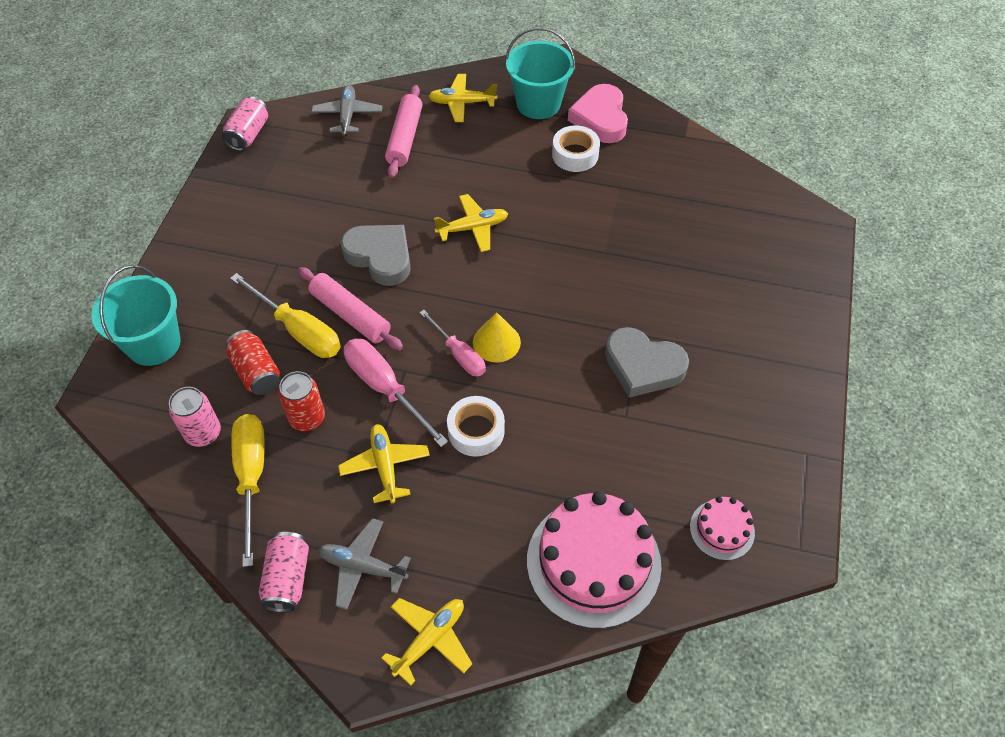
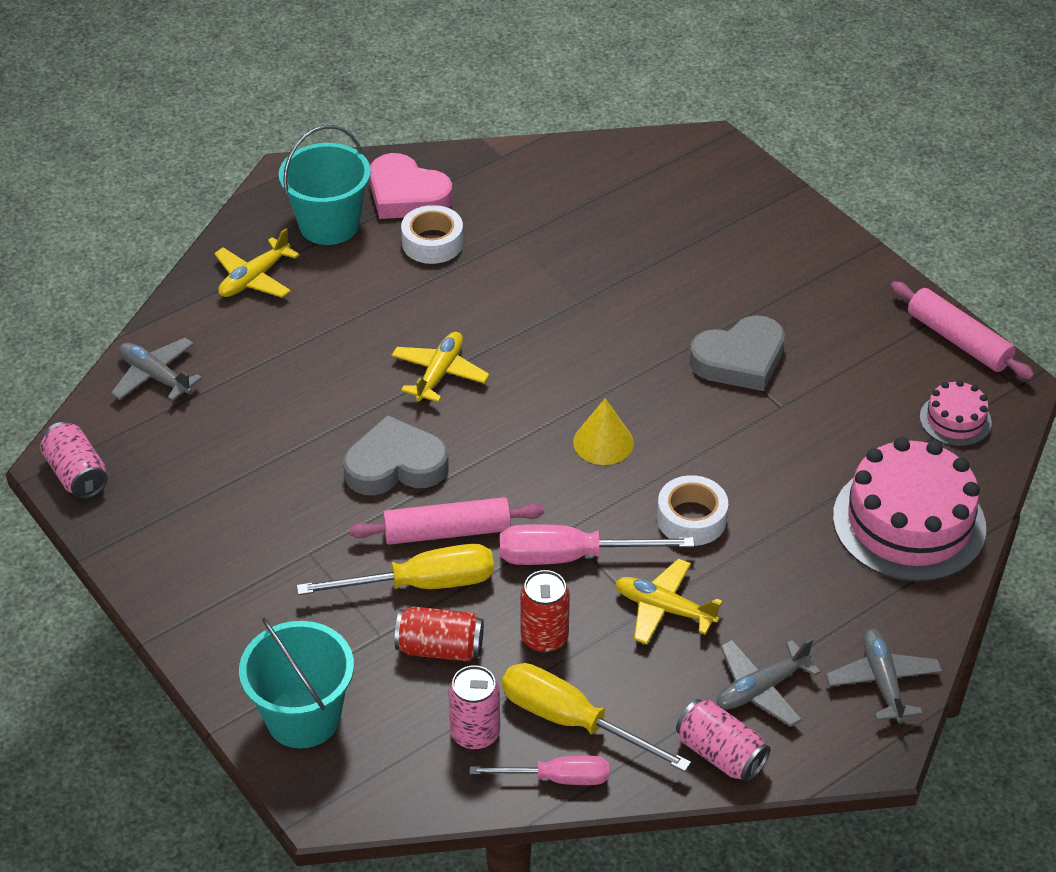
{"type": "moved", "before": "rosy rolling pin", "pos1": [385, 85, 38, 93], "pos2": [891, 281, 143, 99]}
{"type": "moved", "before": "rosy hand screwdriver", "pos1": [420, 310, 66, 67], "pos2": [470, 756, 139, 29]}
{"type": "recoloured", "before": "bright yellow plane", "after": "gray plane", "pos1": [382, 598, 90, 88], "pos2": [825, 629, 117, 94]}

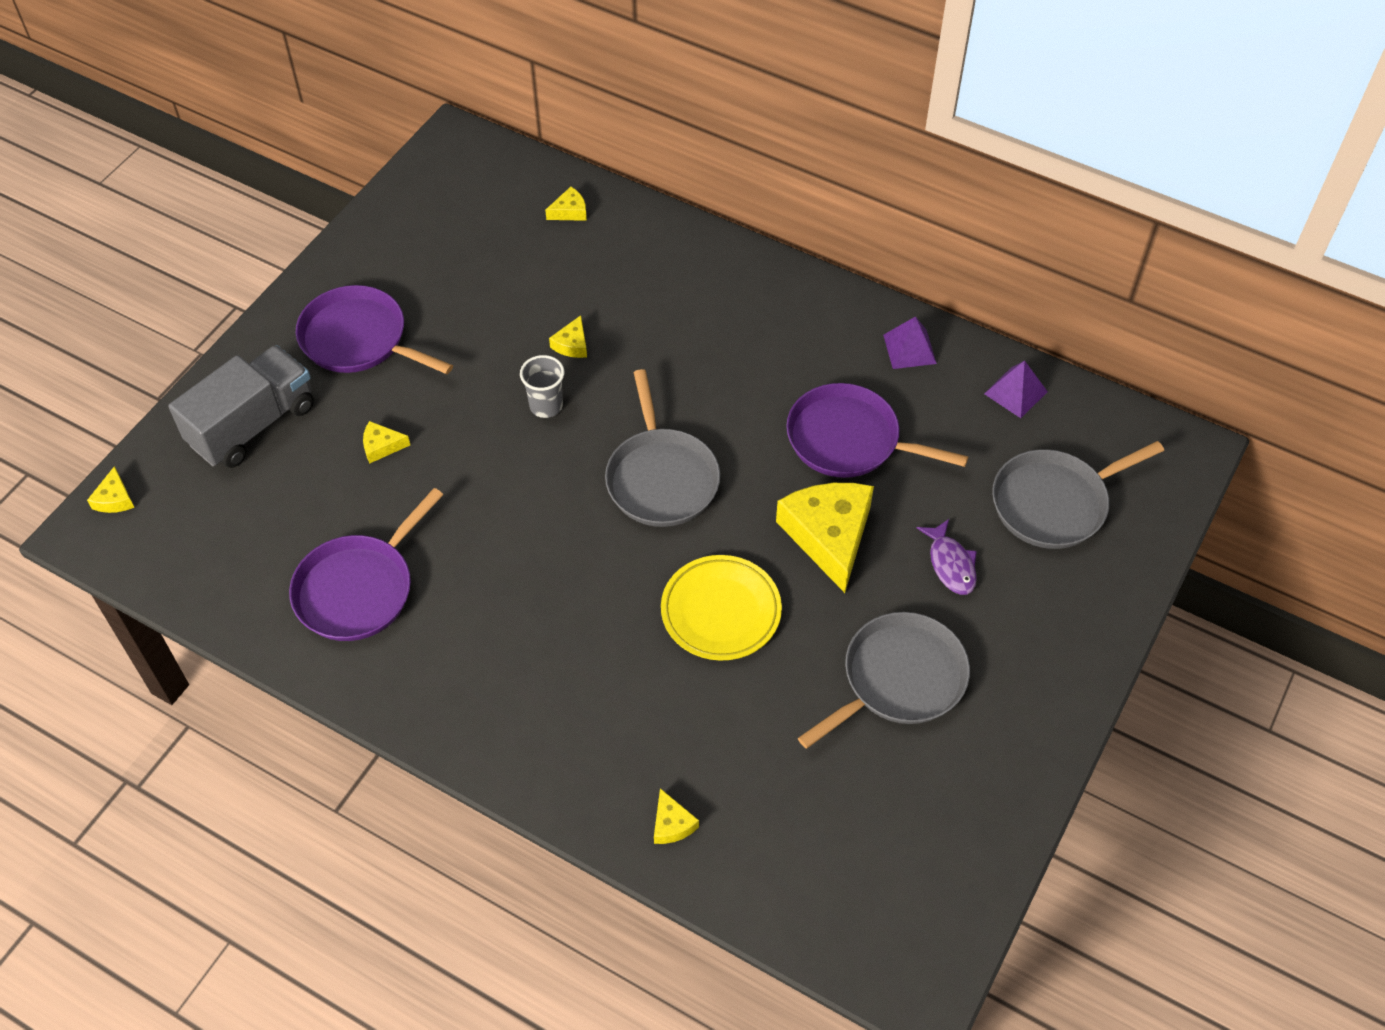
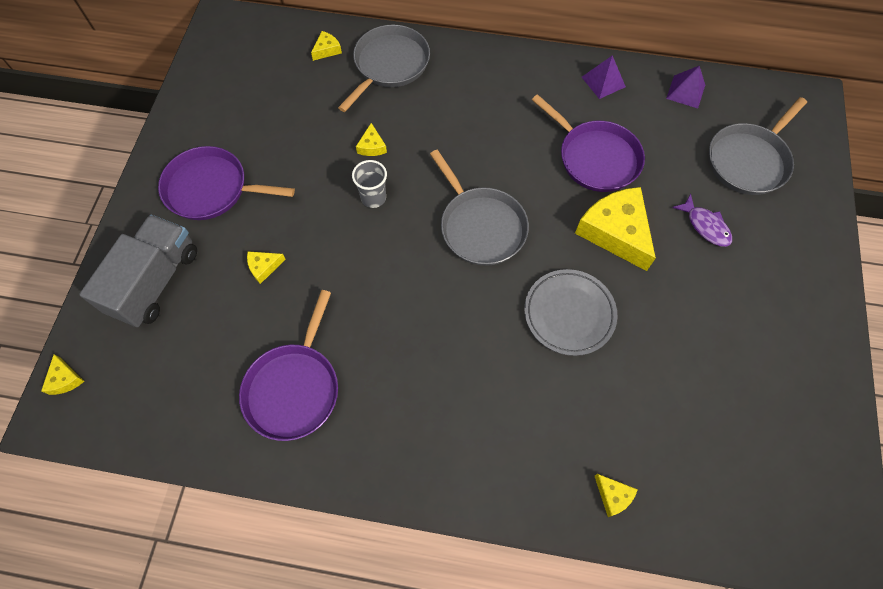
{"type": "turned", "before": "purple pan", "pos1": [786, 383, 182, 95], "pos2": [532, 94, 113, 98], "turn": -135}
{"type": "recoloured", "before": "bright yellow flat dish", "after": "gray flat dish", "pos1": [661, 555, 121, 106], "pos2": [524, 269, 93, 87]}
{"type": "moved", "before": "gray pan", "pos1": [798, 612, 172, 137], "pos2": [338, 25, 92, 87]}

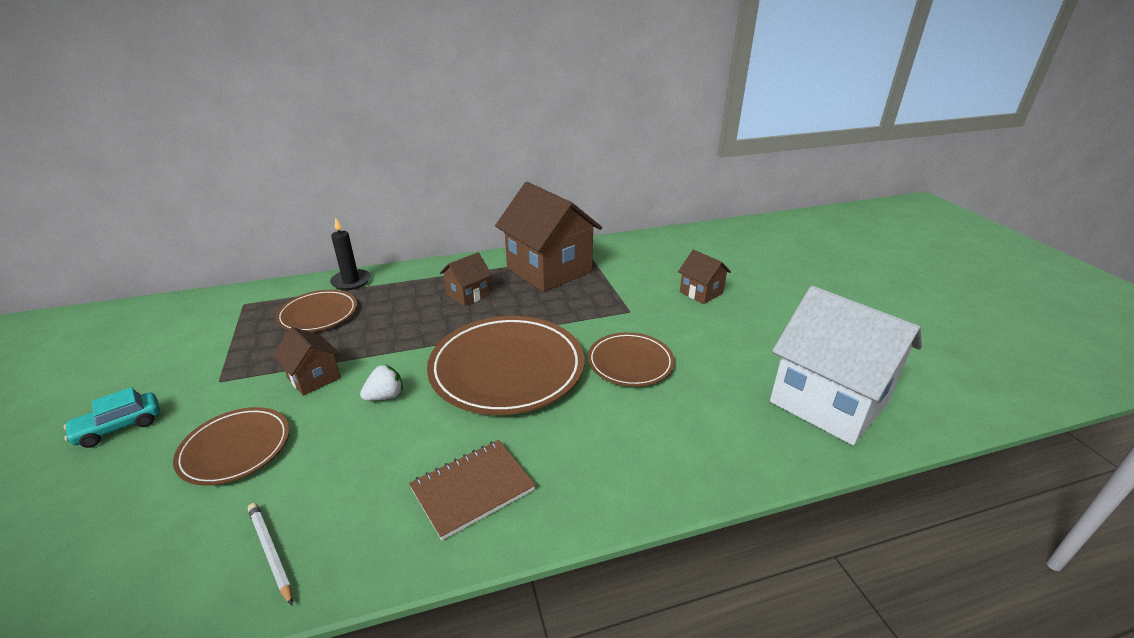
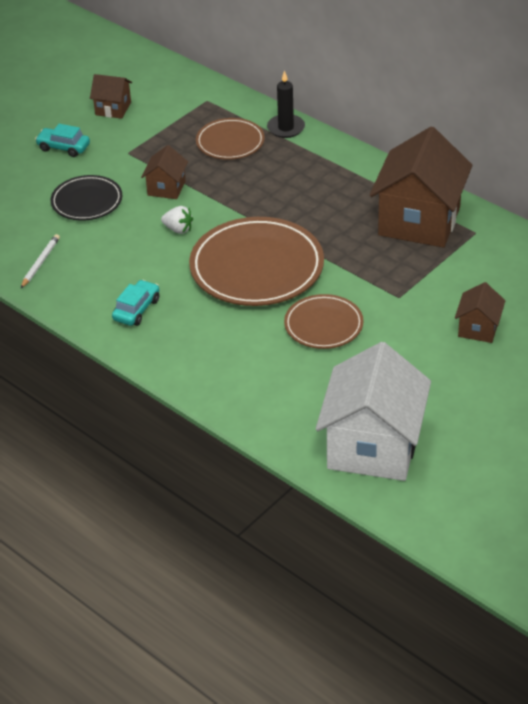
{"type": "moved", "before": "brown house", "pos1": [440, 252, 52, 55], "pos2": [90, 74, 42, 45]}
{"type": "recoloured", "before": "brown flat dish", "after": "jet-black flat dish", "pos1": [173, 407, 116, 79], "pos2": [51, 175, 71, 46]}
{"type": "replaced", "before": "brown exercise book", "after": "aqua toy car", "pos1": [409, 440, 127, 100], "pos2": [112, 280, 47, 46]}

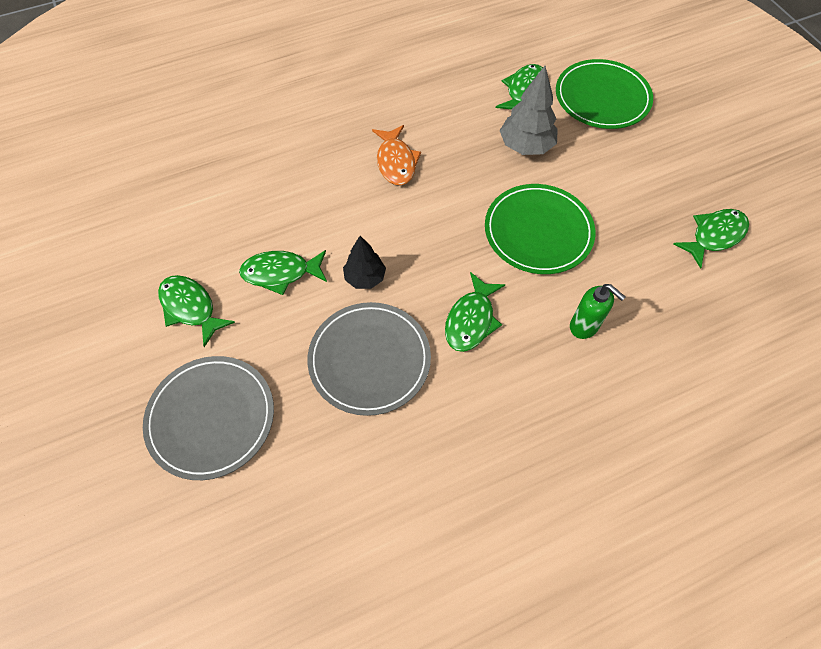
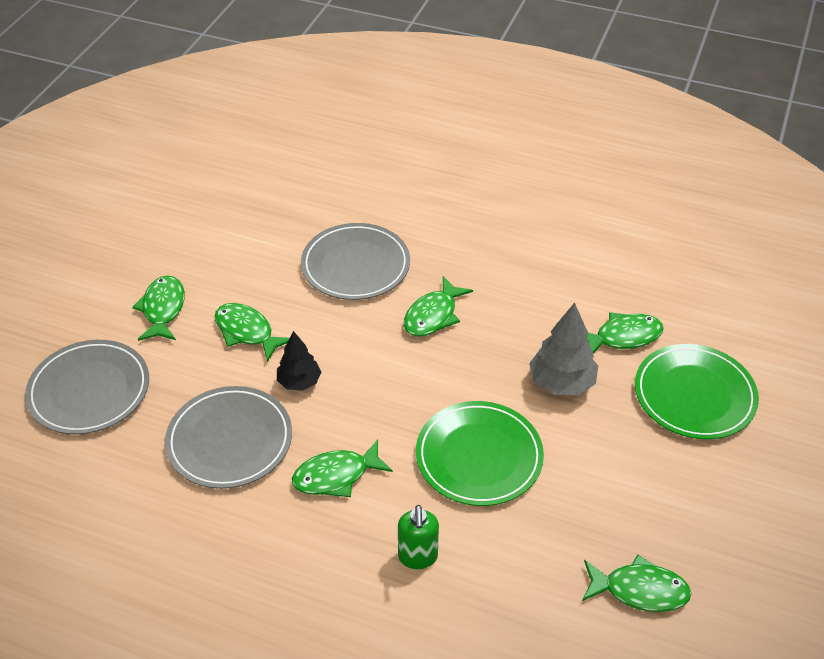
{"type": "recoloured", "before": "bright orange toy fish", "after": "leaf-green toy fish", "pos1": [372, 125, 49, 60], "pos2": [404, 276, 69, 61]}
{"type": "added", "after": "gray flat dish", "pos2": [301, 223, 109, 77]}

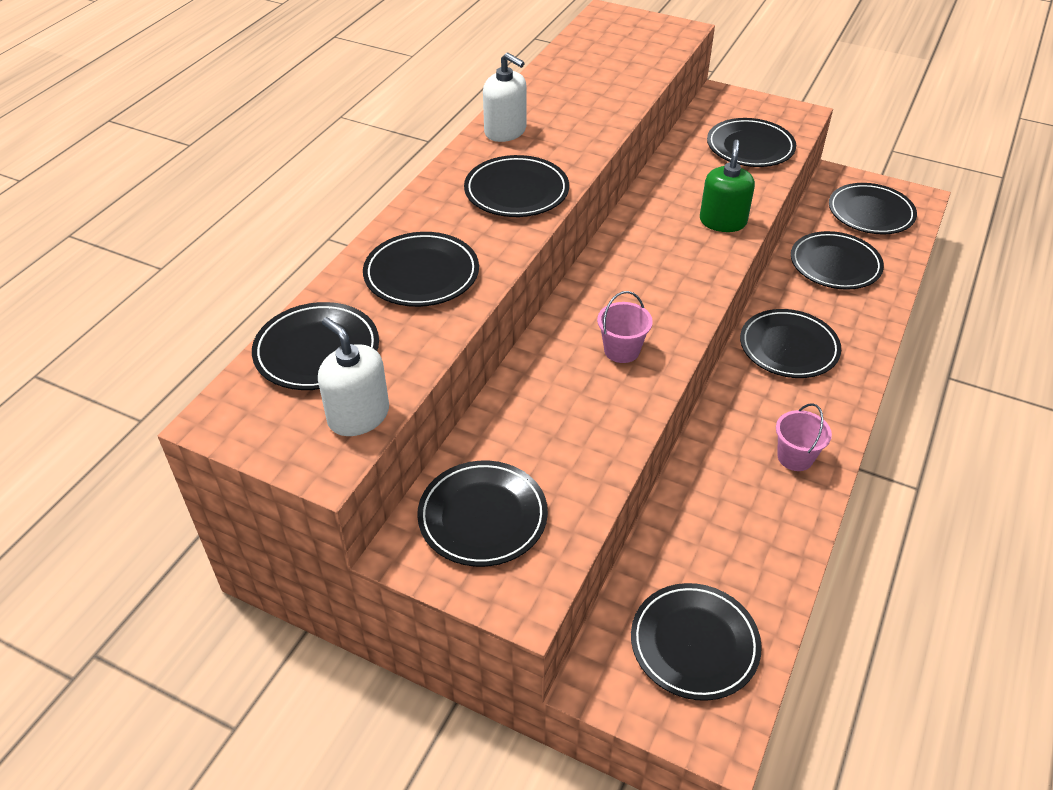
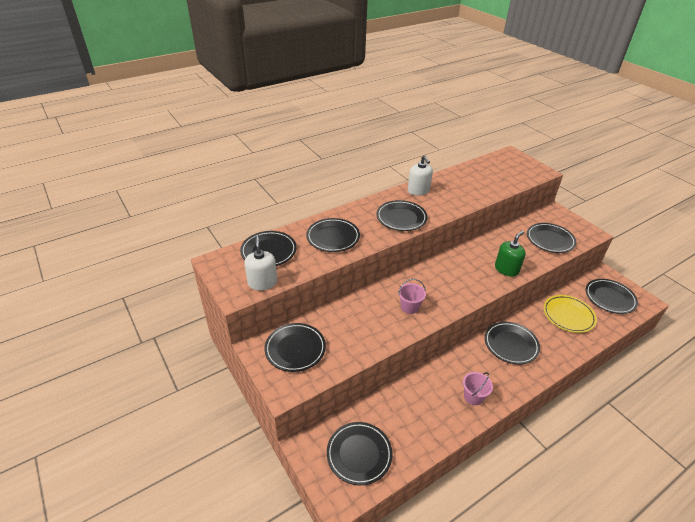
{"type": "recoloured", "before": "jet-black flat dish", "after": "bright yellow flat dish", "pos1": [791, 231, 93, 59], "pos2": [543, 295, 54, 38]}

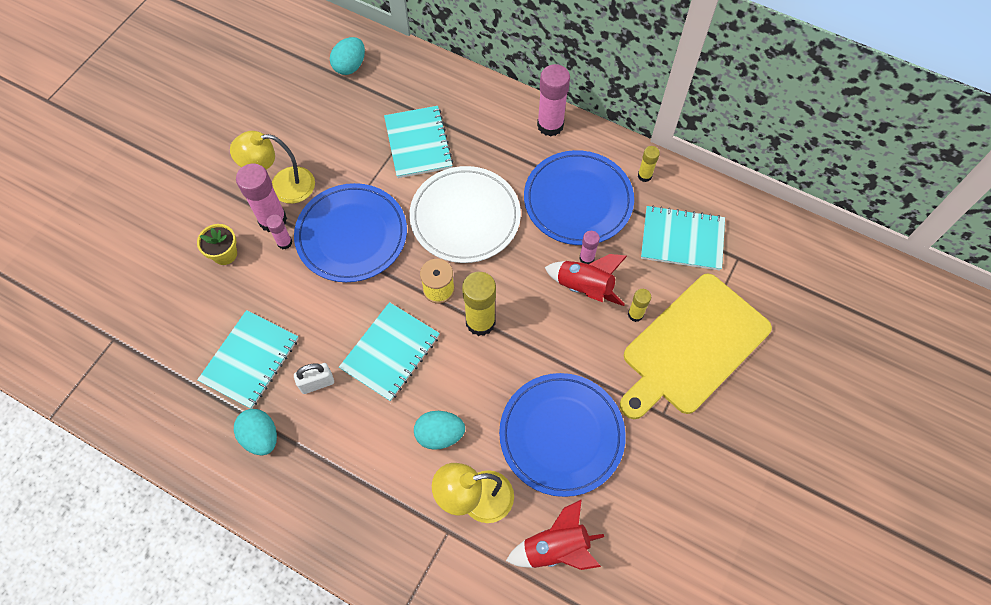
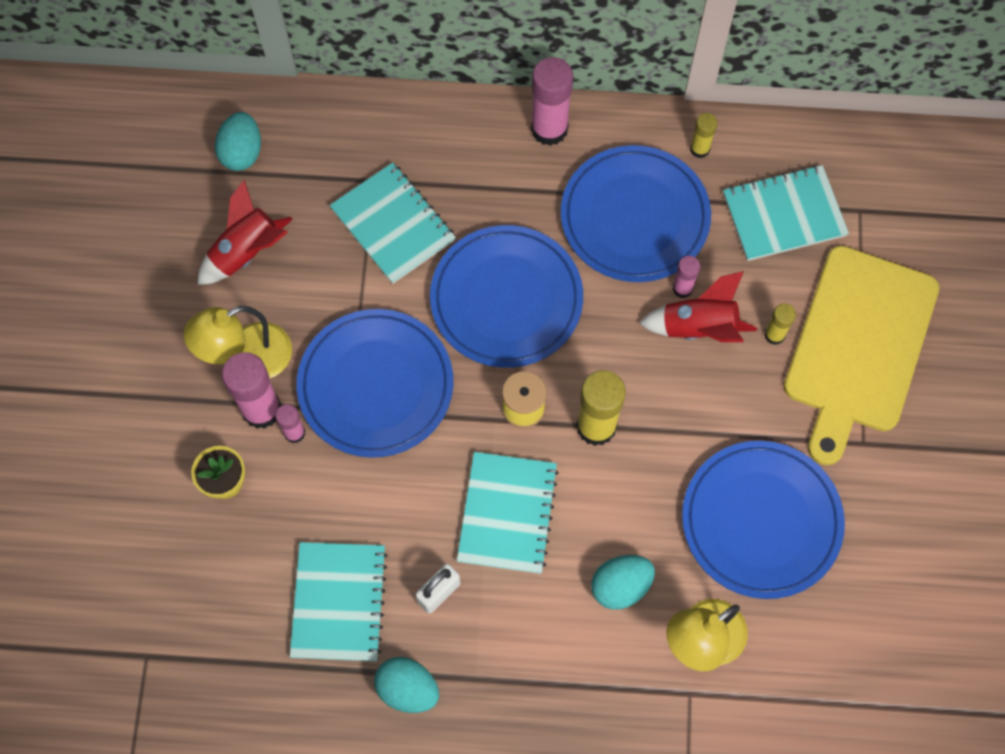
{"type": "recoloured", "before": "snow-white flat dish", "after": "royal blue flat dish", "pos1": [409, 166, 112, 97], "pos2": [430, 225, 153, 143]}
{"type": "moved", "before": "red toy rocket", "pos1": [506, 499, 98, 71], "pos2": [197, 180, 96, 105]}

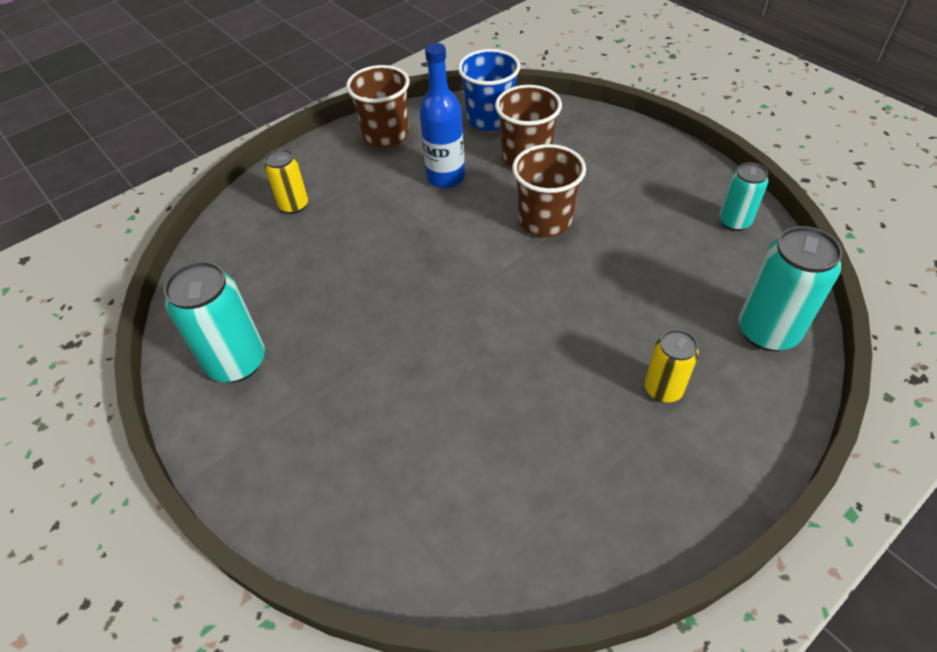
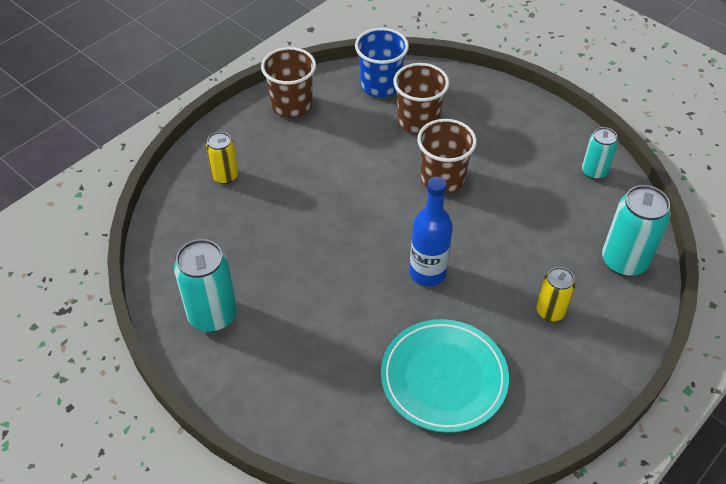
{"type": "moved", "before": "royal blue drink bottle", "pos1": [420, 43, 45, 145], "pos2": [410, 177, 43, 109]}
{"type": "added", "after": "aqua flat dish", "pos2": [381, 319, 128, 114]}

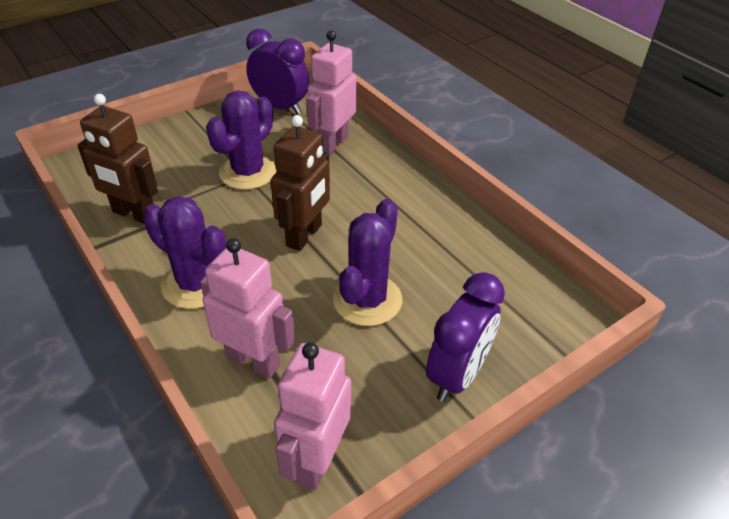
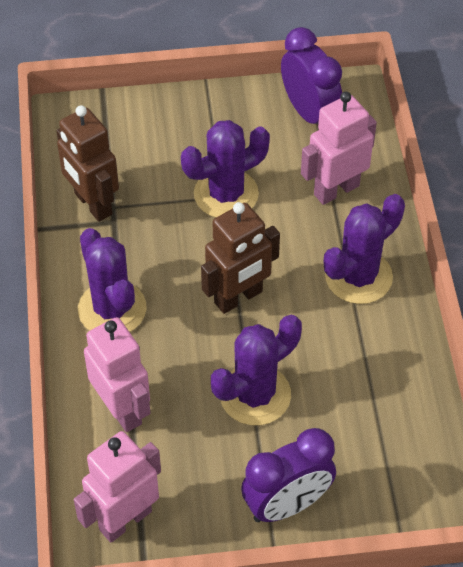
{"type": "added", "after": "purple prickly plant", "pos2": [324, 194, 81, 110]}

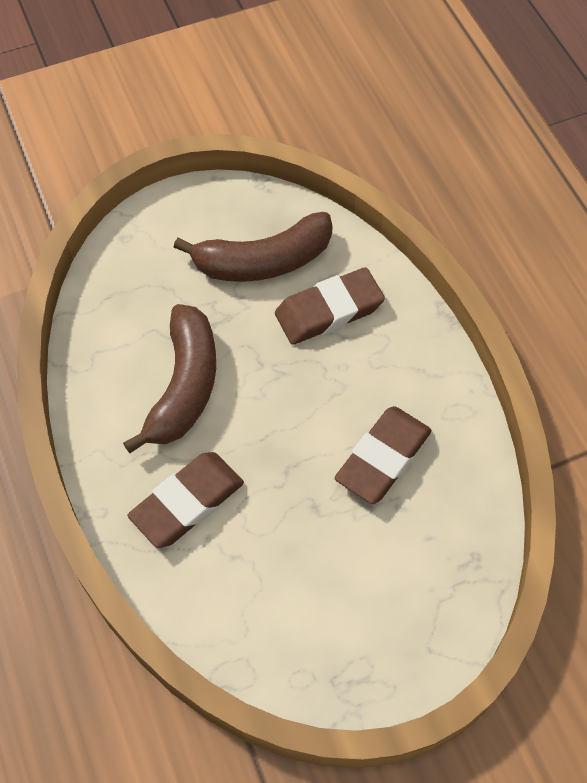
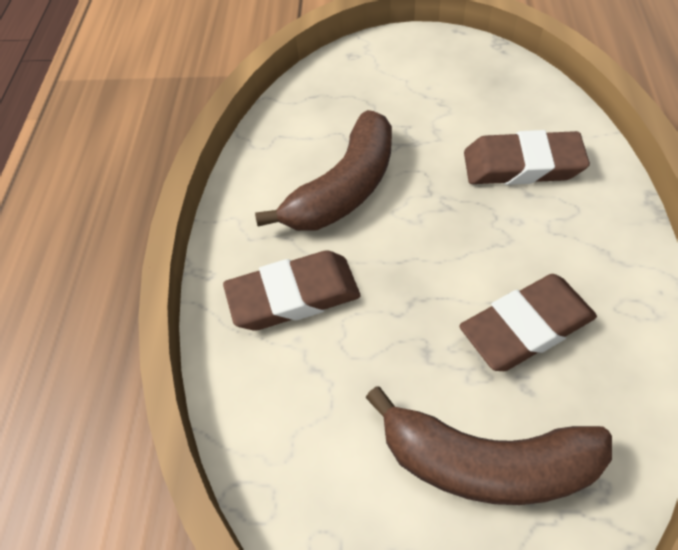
{"type": "moved", "before": "brown banana", "pos1": [174, 212, 159, 70], "pos2": [365, 386, 247, 119]}

